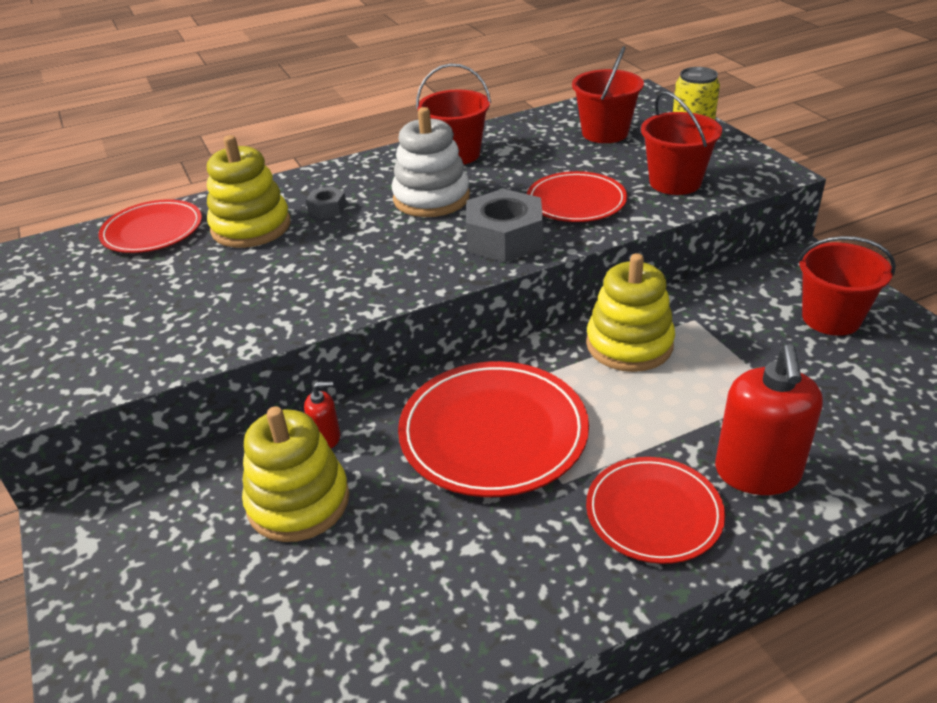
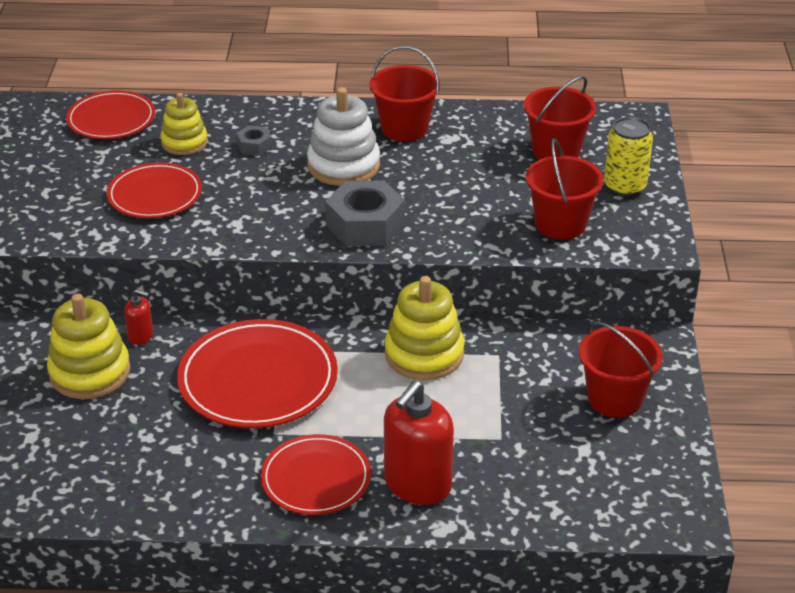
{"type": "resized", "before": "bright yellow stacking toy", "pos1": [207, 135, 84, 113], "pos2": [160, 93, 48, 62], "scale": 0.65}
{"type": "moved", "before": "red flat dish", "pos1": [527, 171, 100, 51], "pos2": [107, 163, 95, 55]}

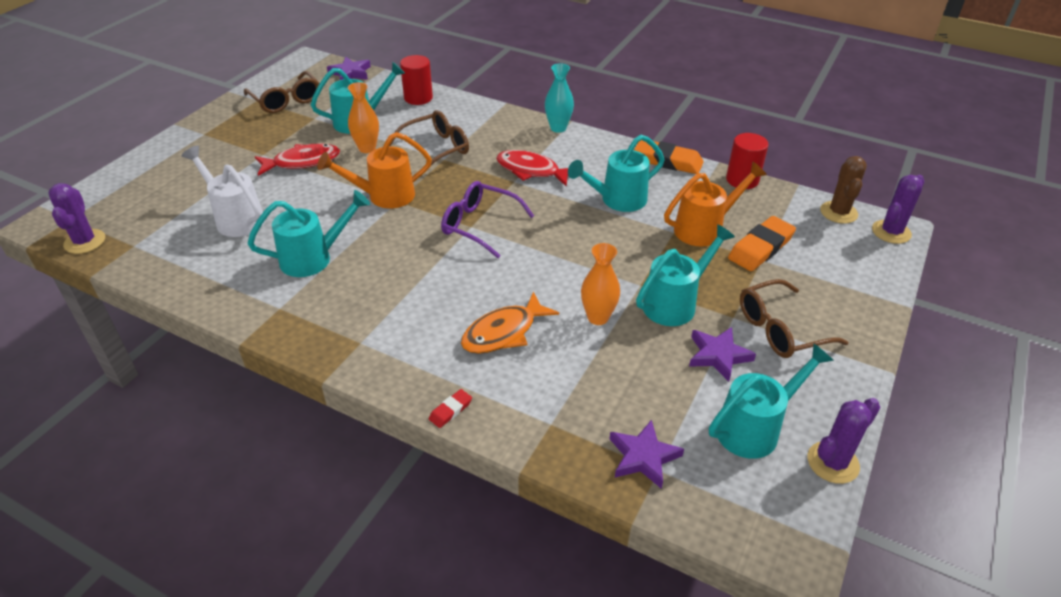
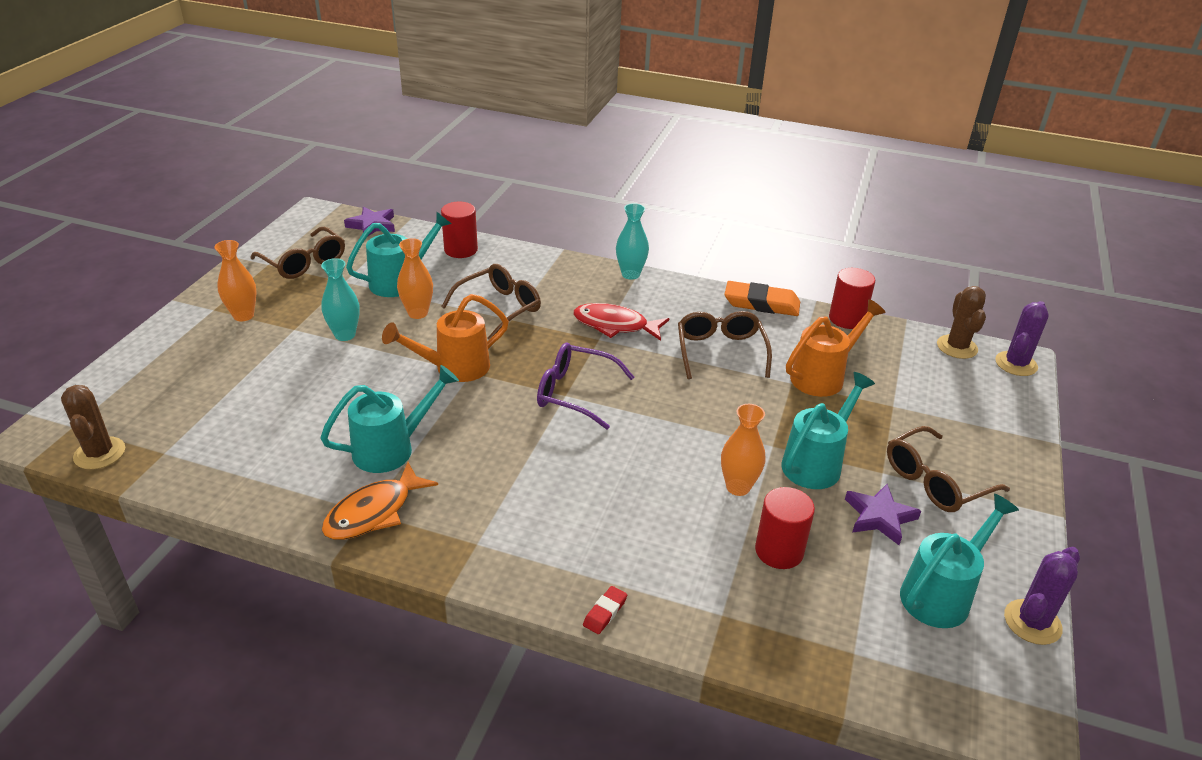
{"type": "replaced", "before": "aqua sprinkling can", "after": "brown glasses", "pos1": [568, 134, 97, 78], "pos2": [678, 311, 94, 68]}
{"type": "replaced", "before": "red toy fish", "after": "aqua flower vase", "pos1": [255, 144, 85, 32], "pos2": [321, 258, 39, 83]}
{"type": "removed", "before": "snow-white sprinkling can", "pos1": [182, 146, 83, 91]}
{"type": "recoloured", "before": "purple prickly plant", "after": "brown prickly plant", "pos1": [48, 183, 57, 71], "pos2": [61, 385, 64, 85]}
{"type": "removed", "before": "bright orange eraser", "pos1": [728, 216, 68, 55]}
{"type": "moved", "before": "bright orange toy fish", "pos1": [461, 292, 98, 62], "pos2": [322, 462, 116, 78]}
{"type": "removed", "before": "purple five-pointed star", "pos1": [609, 420, 75, 69]}
{"type": "added", "after": "bright orange flower vase", "pos2": [214, 240, 43, 82]}
{"type": "added", "after": "red cylinder", "pos2": [755, 487, 60, 82]}

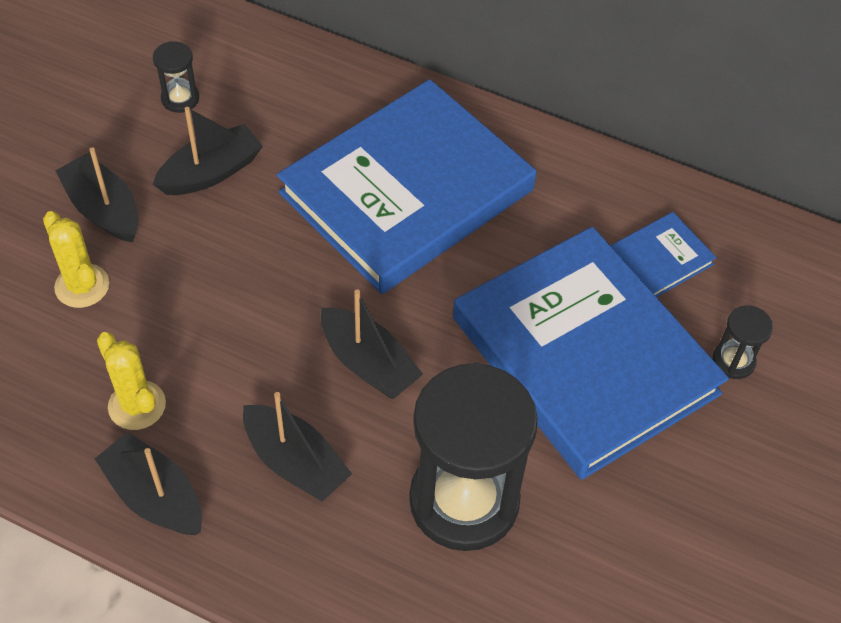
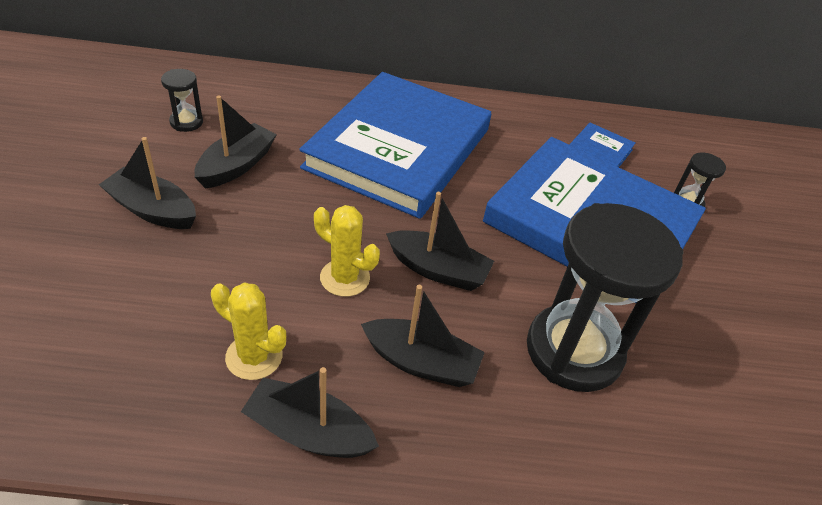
{"type": "moved", "before": "bright yellow prickly plant", "pos1": [43, 211, 66, 97], "pos2": [314, 205, 66, 92]}

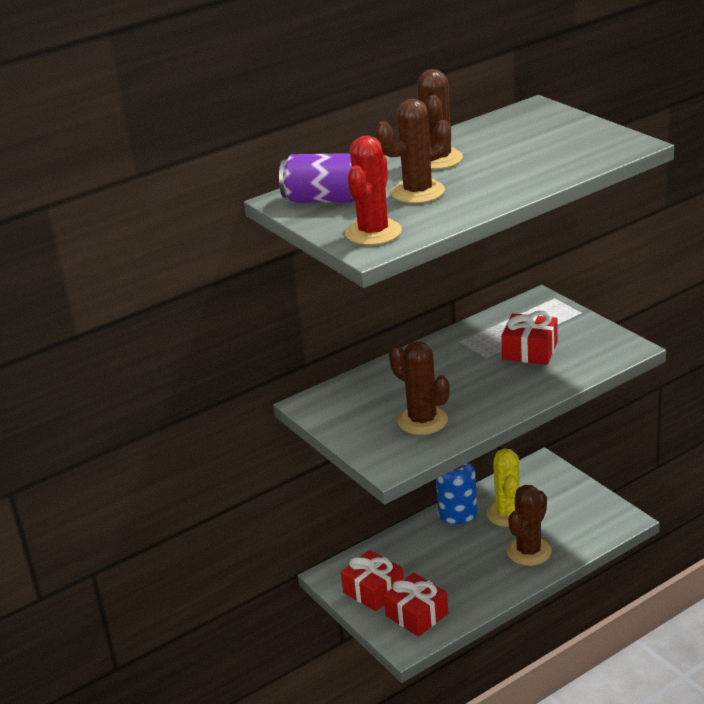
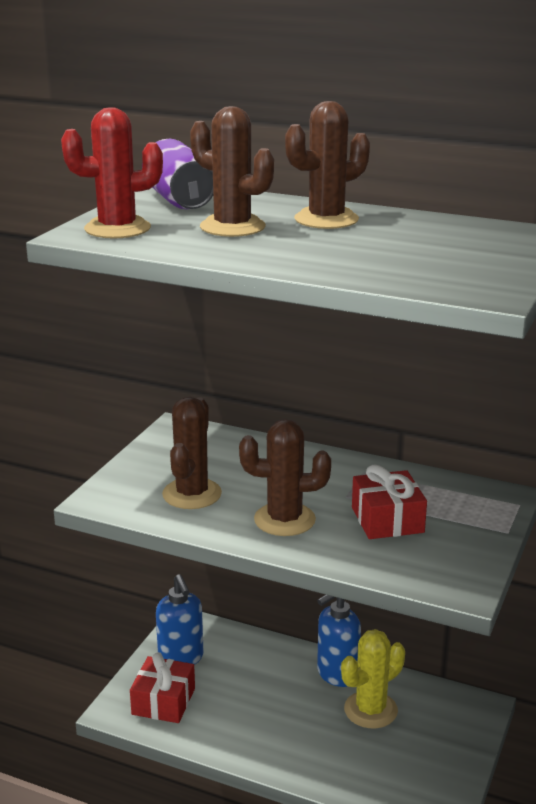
{"type": "moved", "before": "brown prickly plant", "pos1": [506, 485, 46, 81], "pos2": [239, 419, 92, 117]}
{"type": "replaced", "before": "red wrapped gift", "after": "royal blue soap pump", "pos1": [341, 550, 63, 61], "pos2": [156, 574, 48, 91]}

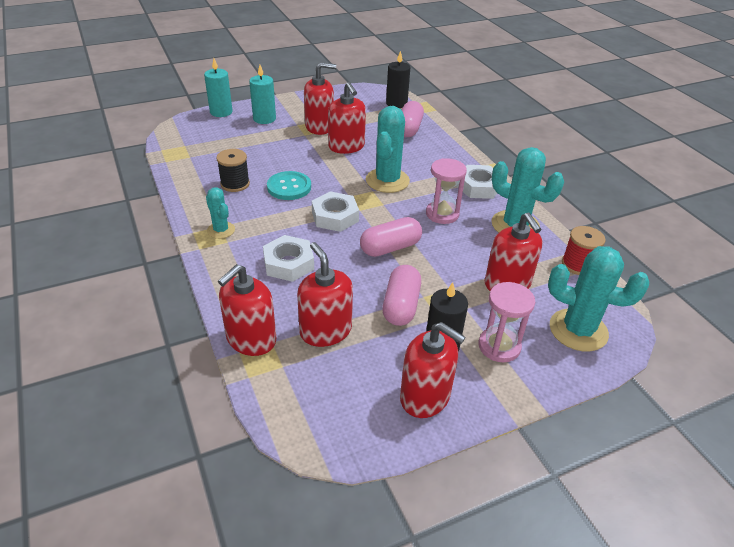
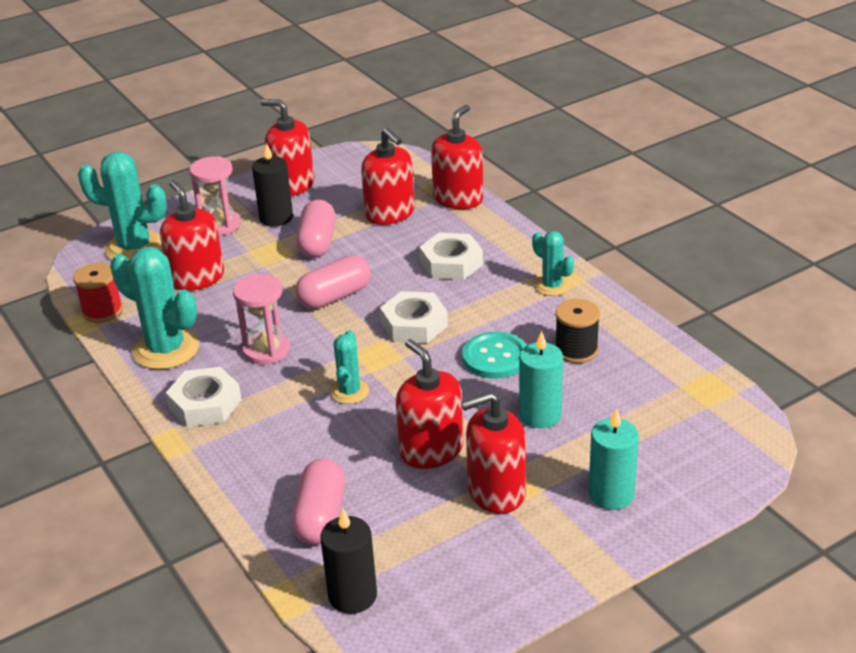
{"type": "moved", "before": "aqua candle", "pos1": [204, 59, 29, 58], "pos2": [519, 331, 44, 97]}
{"type": "resized", "before": "aqua prickly plant", "pos1": [366, 106, 44, 87], "pos2": [330, 330, 39, 74], "scale": 0.56}

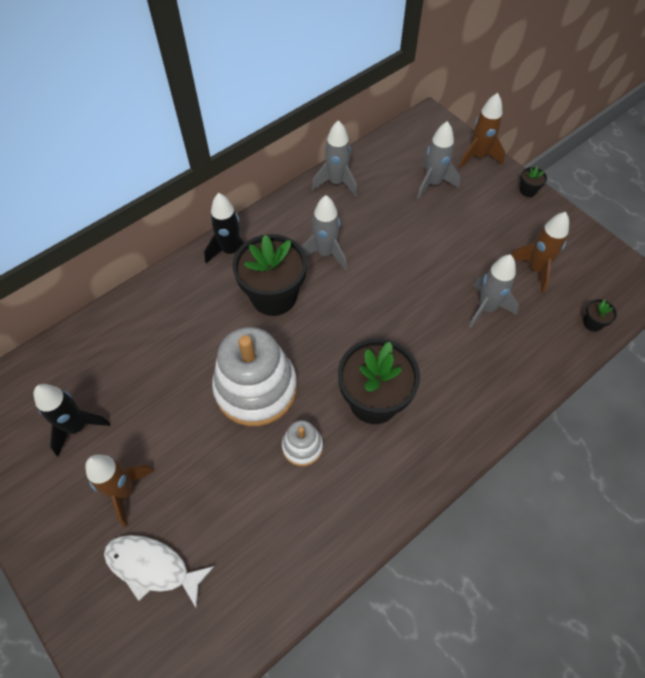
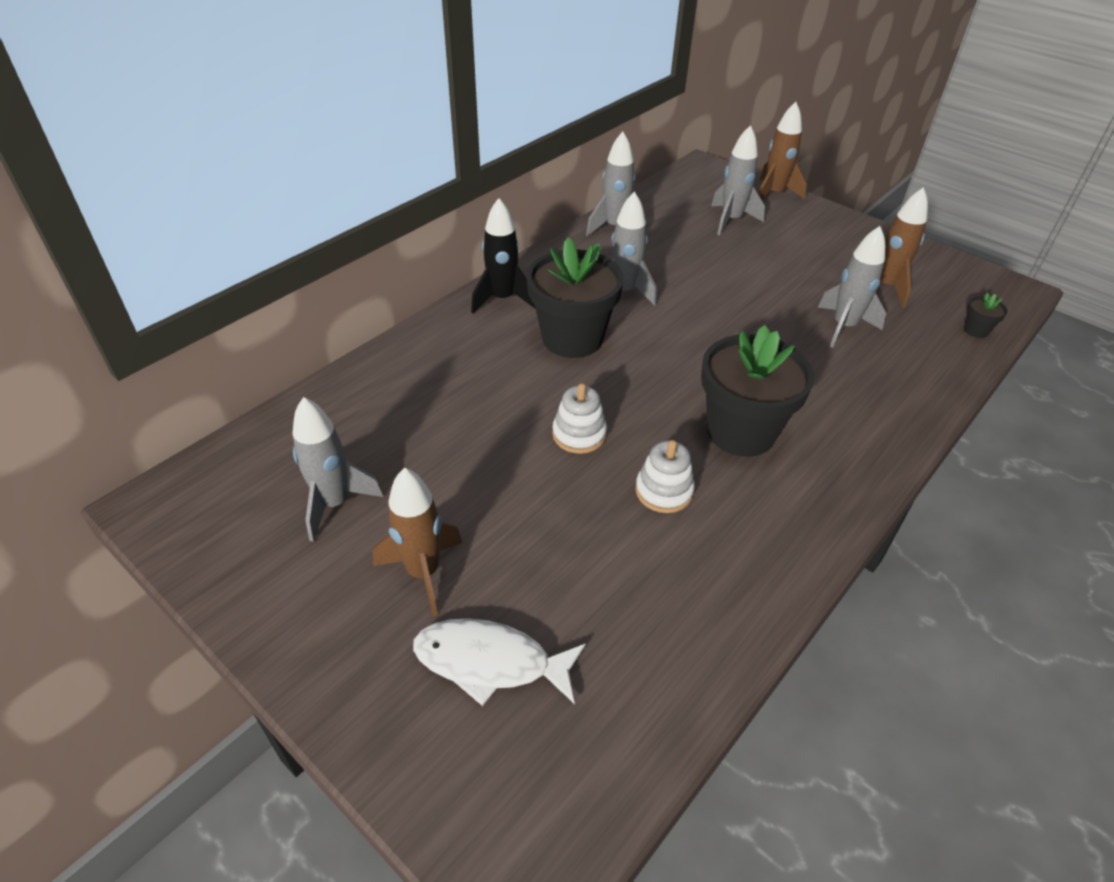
{"type": "removed", "before": "jet-black potted plant", "pos1": [520, 167, 27, 30]}
{"type": "resized", "before": "snow-white stacking toy", "pos1": [212, 327, 85, 99], "pos2": [552, 383, 55, 71], "scale": 0.47}
{"type": "recoloured", "before": "jet-black toy rocket", "after": "gray toy rocket", "pos1": [34, 384, 76, 73], "pos2": [292, 397, 92, 145]}

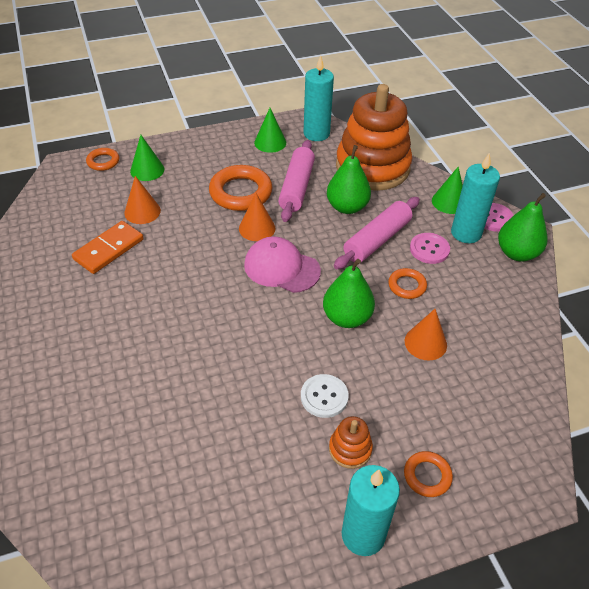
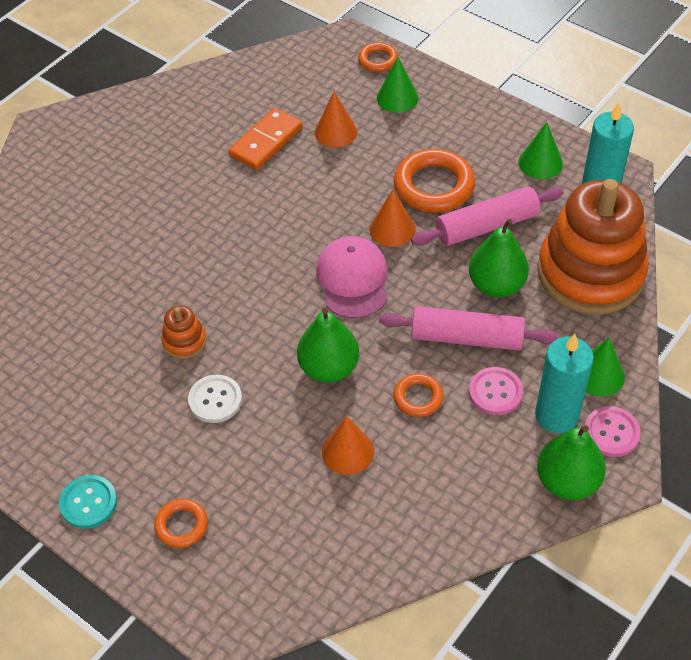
{"type": "turned", "before": "bright orange domino", "pos1": [72, 221, 72, 53], "pos2": [228, 108, 75, 62], "turn": -60}
{"type": "moved", "before": "bright orange stacking toy", "pos1": [329, 416, 44, 53], "pos2": [161, 305, 45, 54]}
{"type": "replaced", "before": "aqua candle", "after": "aqua button", "pos1": [342, 465, 58, 91], "pos2": [59, 475, 58, 54]}

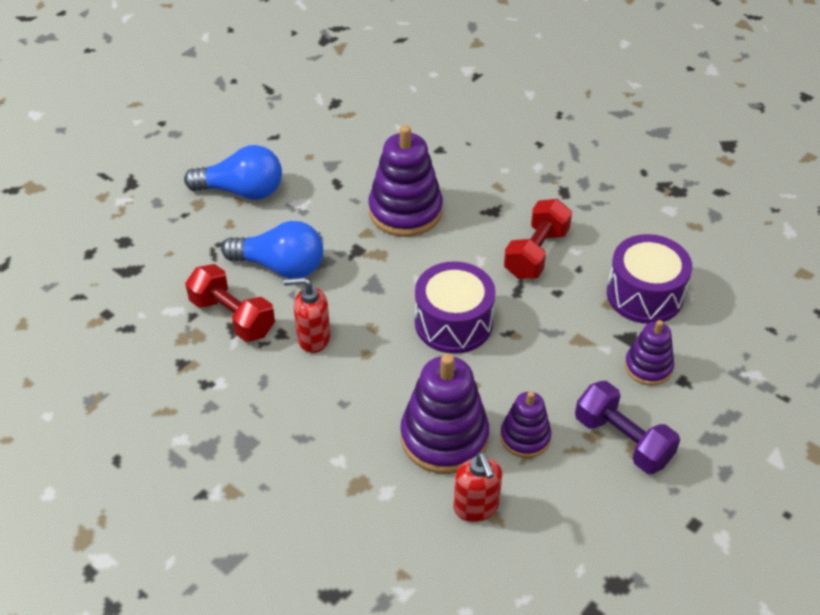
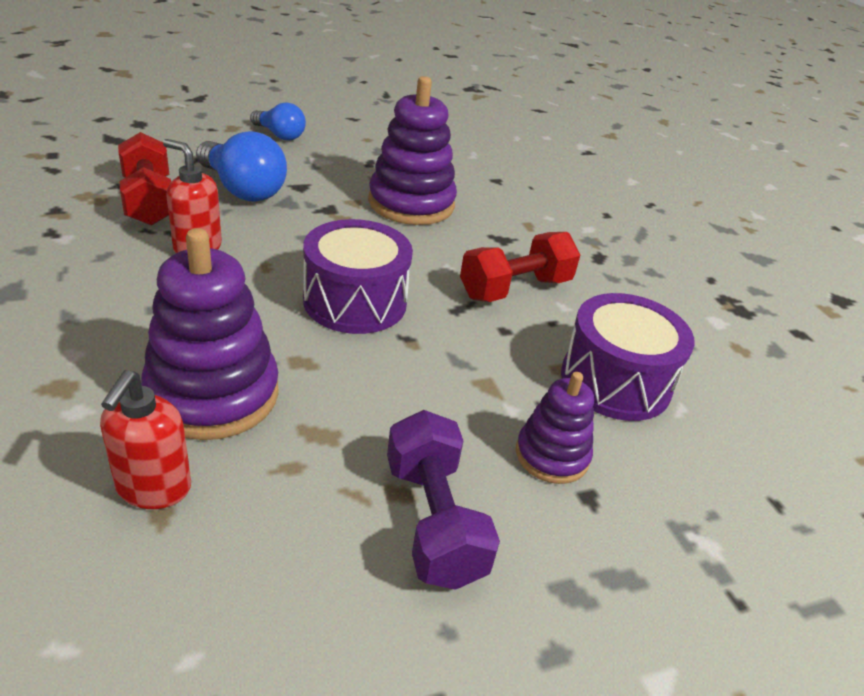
{"type": "resized", "before": "royal blue bulb", "pos1": [184, 145, 98, 55], "pos2": [250, 102, 56, 39], "scale": 0.63}
{"type": "removed", "before": "purple stacking toy", "pos1": [500, 391, 51, 67]}

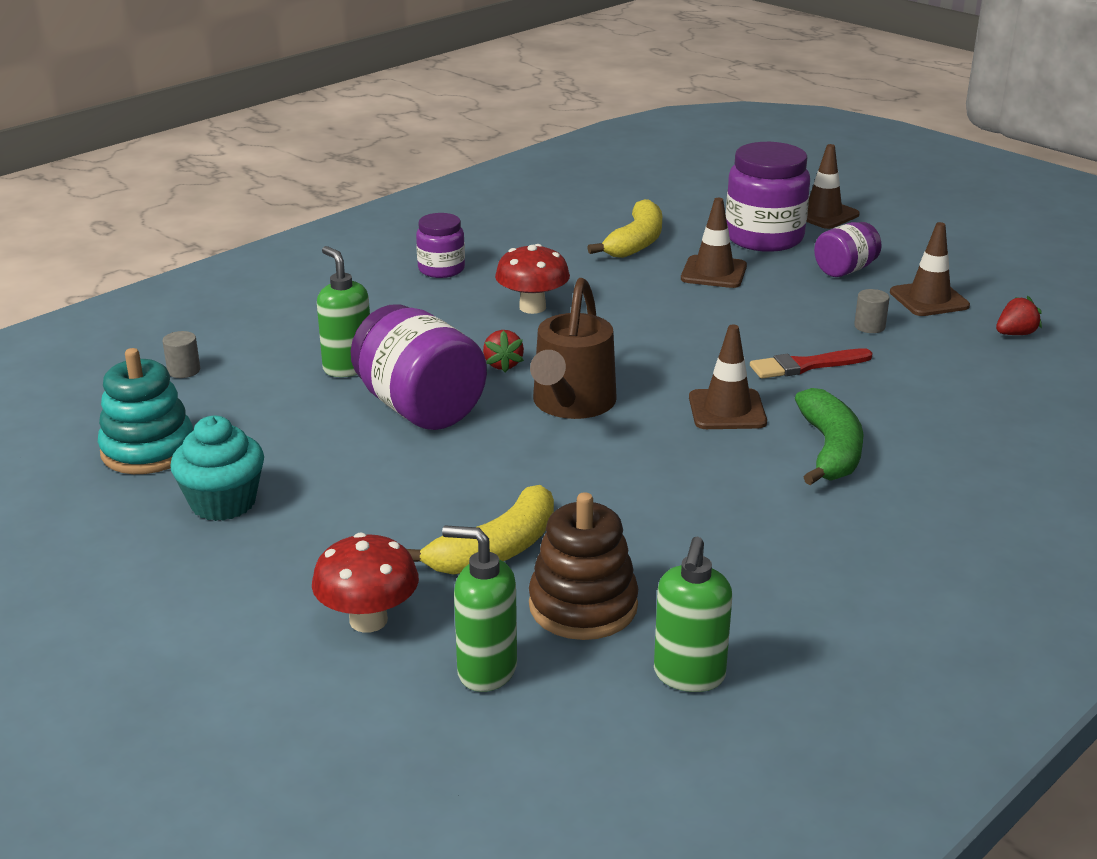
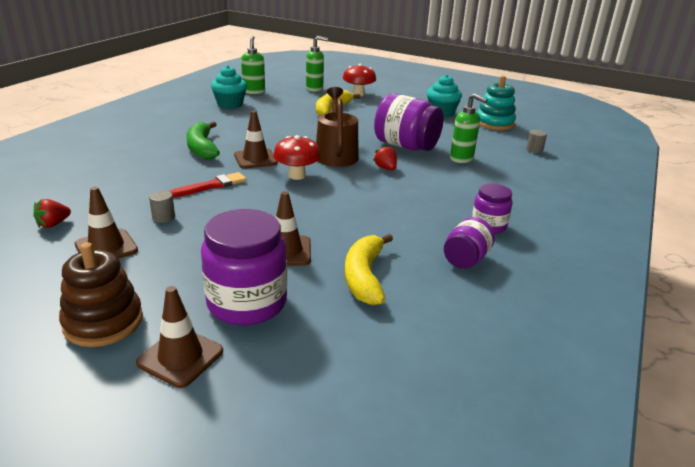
{"type": "moved", "before": "purple preserve jar", "pos1": [814, 222, 68, 55], "pos2": [444, 217, 51, 52]}
{"type": "moved", "before": "red fungus", "pos1": [495, 244, 75, 70], "pos2": [273, 135, 48, 45]}
{"type": "moved", "before": "brown stacking toy", "pos1": [529, 492, 109, 148], "pos2": [59, 242, 84, 105]}
{"type": "added", "after": "aqua cupcake", "pos2": [211, 65, 36, 44]}

